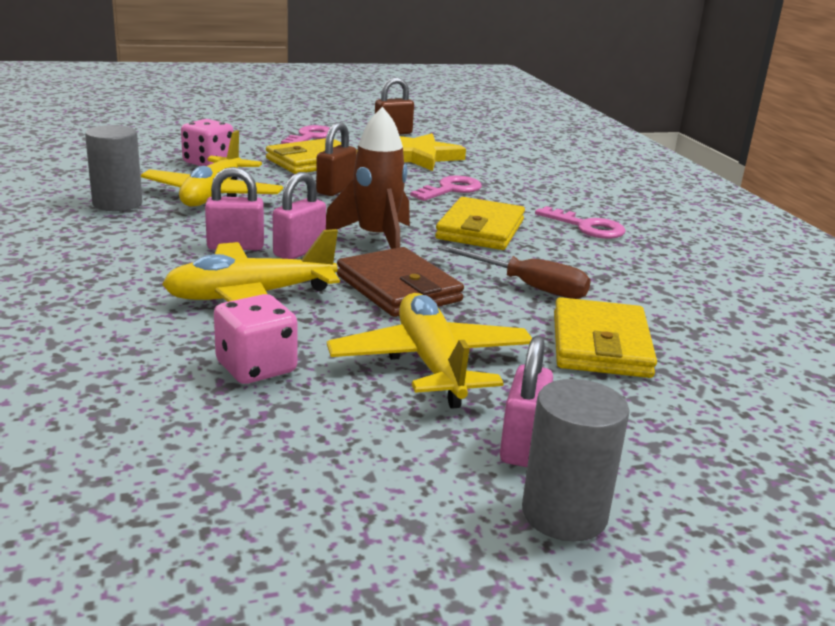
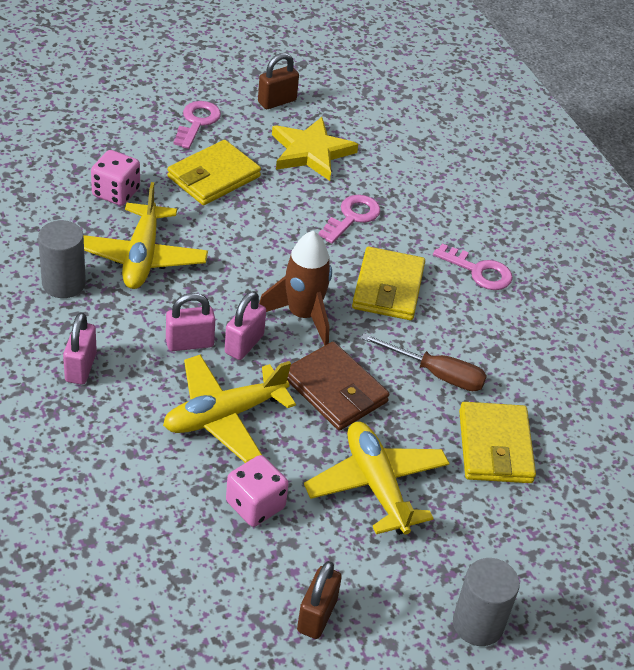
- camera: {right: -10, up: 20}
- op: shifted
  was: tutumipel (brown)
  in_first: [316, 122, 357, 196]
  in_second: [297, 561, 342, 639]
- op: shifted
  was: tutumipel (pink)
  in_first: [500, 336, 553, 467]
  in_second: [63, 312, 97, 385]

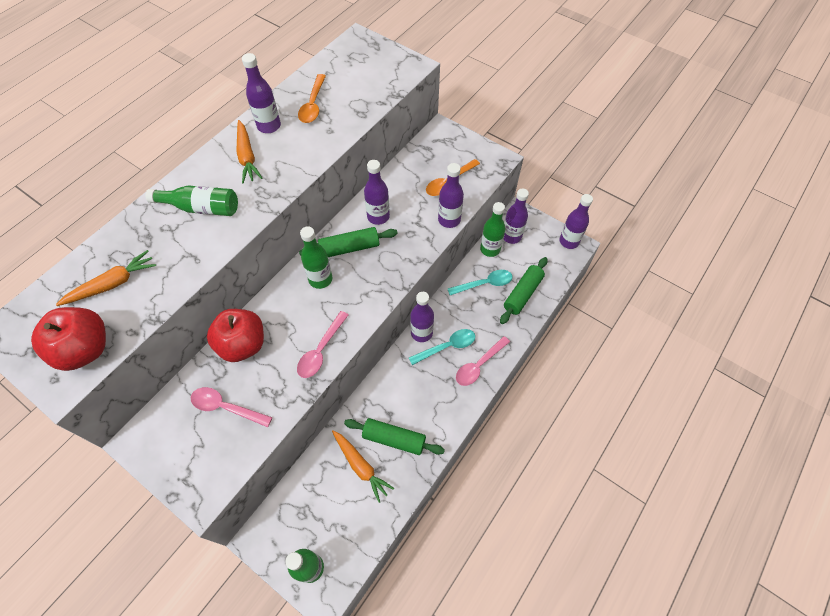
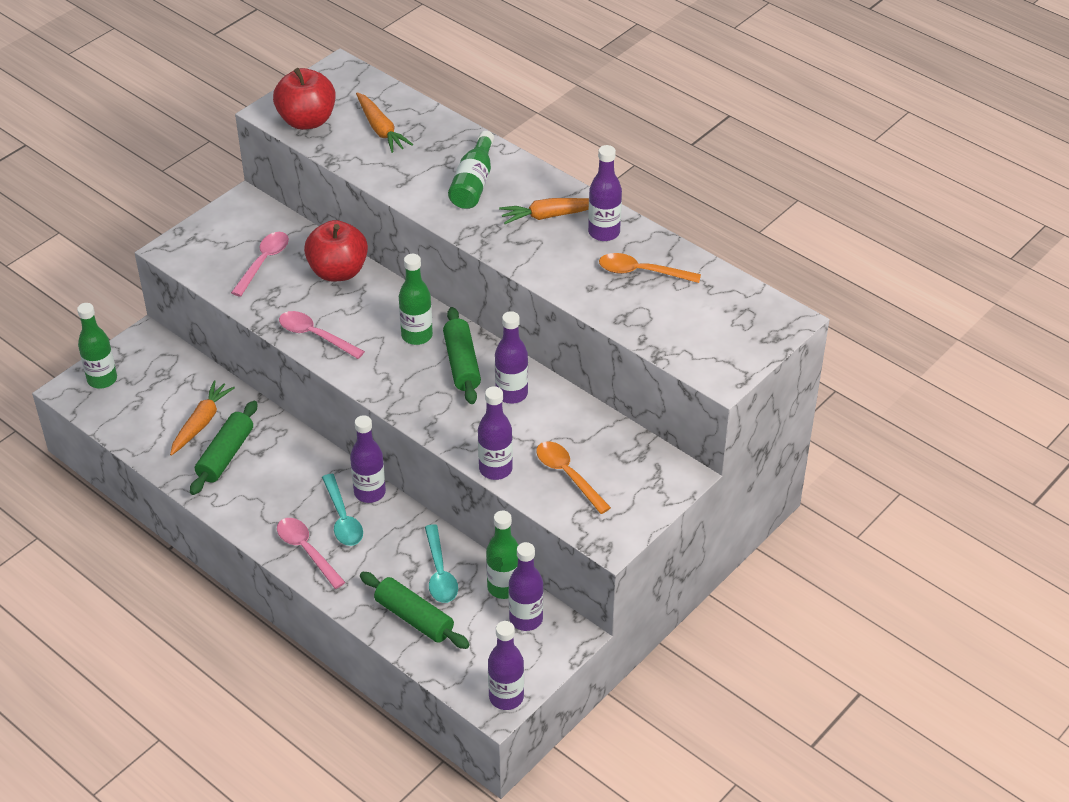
- camera: {right: 95, up: -15}
- op: rotated
  was: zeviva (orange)
  in_first: [332, 430, 394, 503]
  in_second: [170, 380, 235, 456]
  clockwise: 150

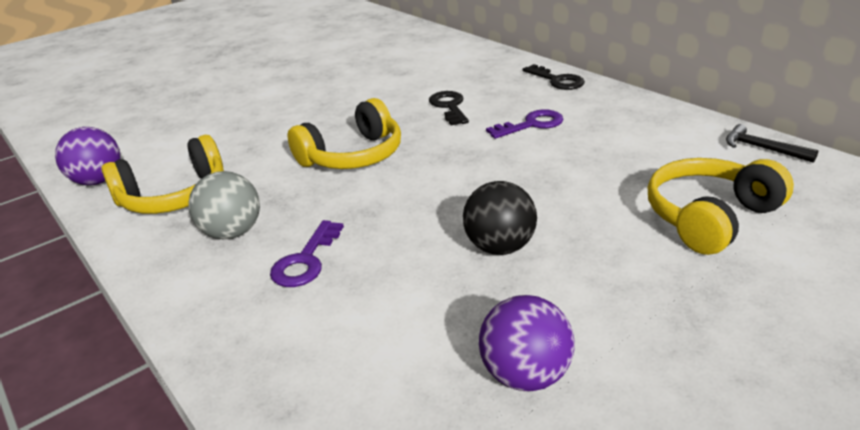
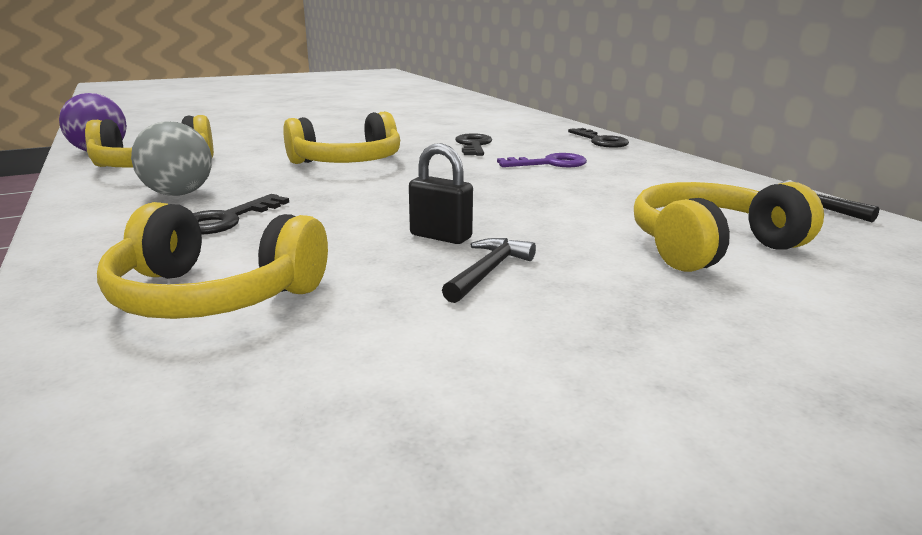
- camera: {right: 10, up: -10}
- op: repainted
  was: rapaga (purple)
  now: rapaga (black)
  in_first: [270, 220, 344, 287]
  in_second: [193, 194, 289, 234]
- op: swapped
  was: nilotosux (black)
  now: tutumipel (black)
  in_first: [463, 181, 537, 255]
  in_second: [409, 143, 473, 244]
- op: gone
  was: nilotosux (purple)
  in_first: [479, 295, 575, 392]
- op: new
  now: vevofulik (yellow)
  in_second: [97, 202, 328, 319]
- op: new
  now: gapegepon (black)
  in_second: [442, 238, 536, 303]

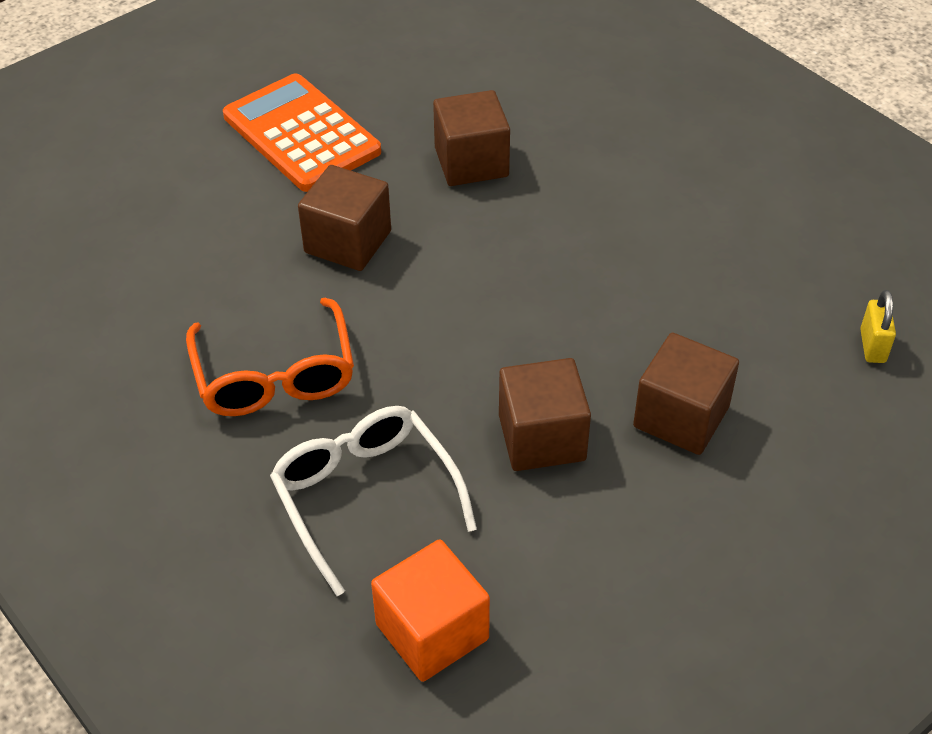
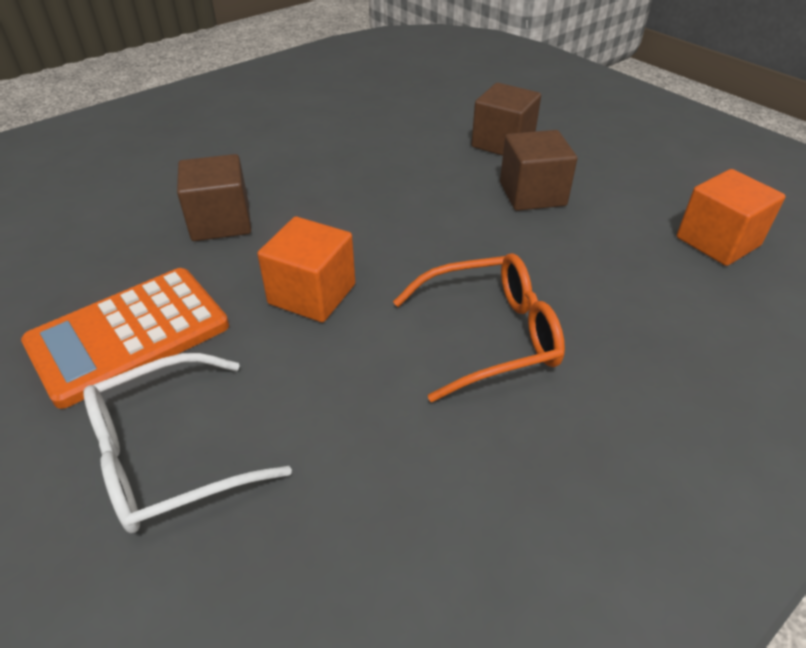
- camera: {right: -90, up: -5}
- op: shifted
  was: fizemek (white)
  in_first: [270, 406, 477, 596]
  in_second: [83, 353, 292, 533]
- op: repainted
  was: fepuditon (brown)
  now: fepuditon (orange)
  in_first: [298, 165, 391, 271]
  in_second: [257, 217, 355, 322]
- op: gone
  was: tutumipel (yellow)
  in_first: [860, 290, 896, 363]

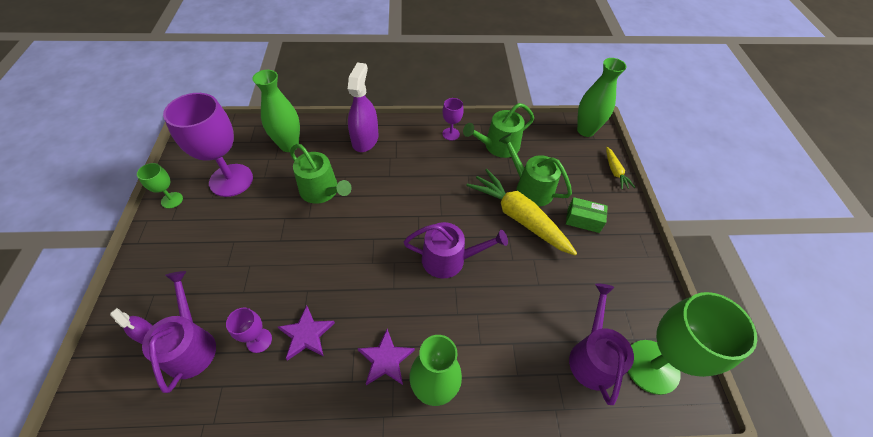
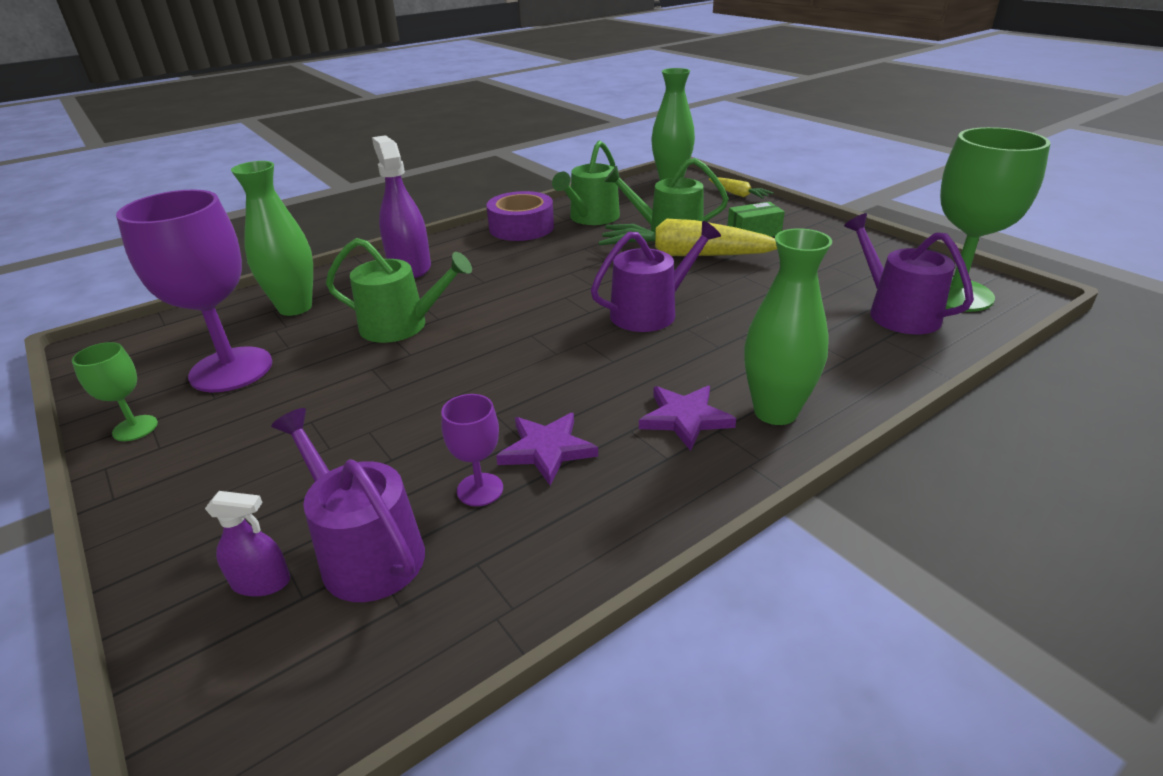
- camera: {right: -30, up: -20}
- op: swapped
  was: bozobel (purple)
  now: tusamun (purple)
  in_first: [442, 98, 464, 141]
  in_second: [486, 191, 554, 241]

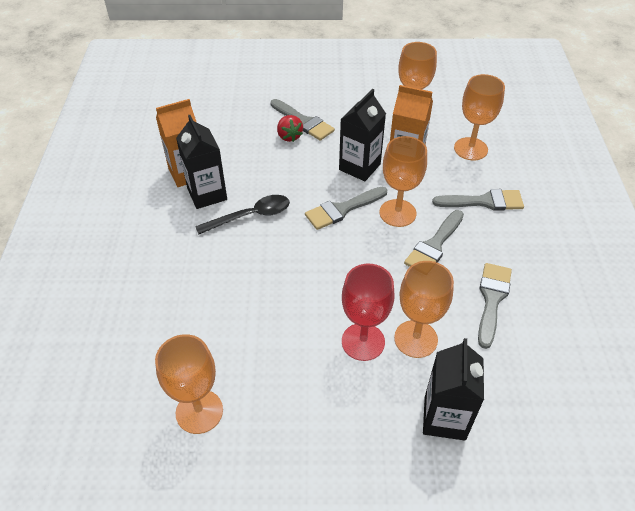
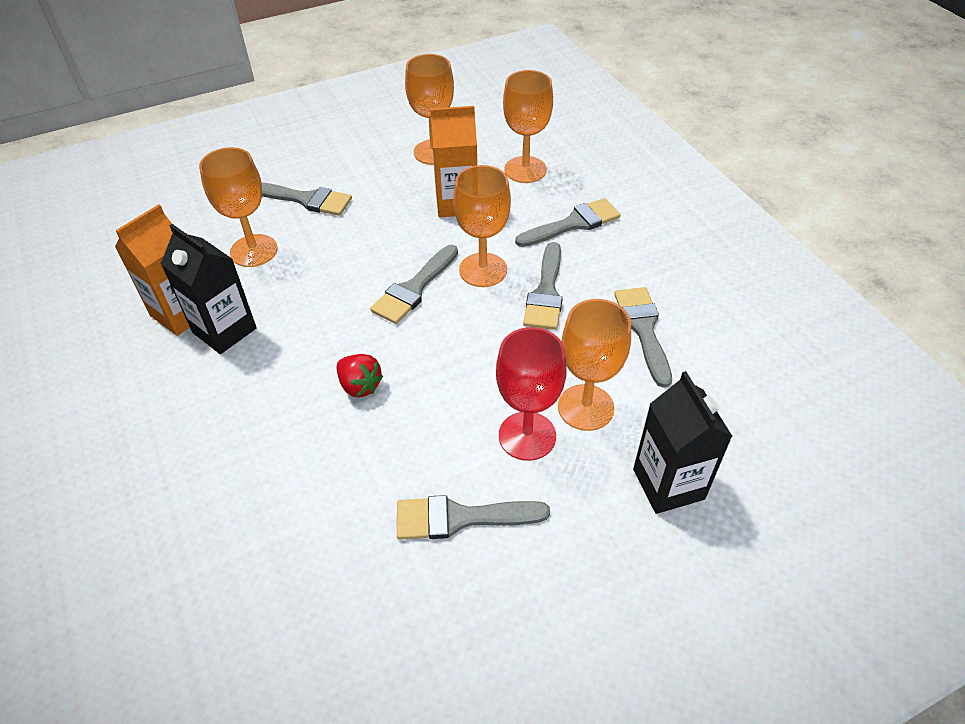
- camera: {right: -25, up: 0}
- op: shifted
  was: bozobel (orange)
  in_first: [155, 334, 223, 434]
  in_second: [199, 147, 278, 267]
- op: gone
  was: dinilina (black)
  in_first: [195, 195, 290, 235]
- op: shifted
  was: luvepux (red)
  in_first: [277, 115, 303, 142]
  in_second: [337, 354, 383, 397]
- op: gone
  was: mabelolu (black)
  in_first: [339, 89, 386, 181]
- op: new
  now: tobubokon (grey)
  in_second: [397, 495, 550, 540]

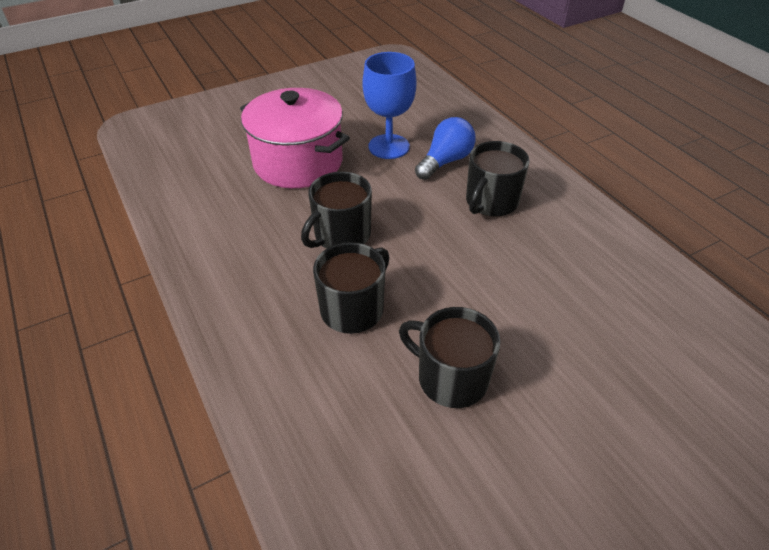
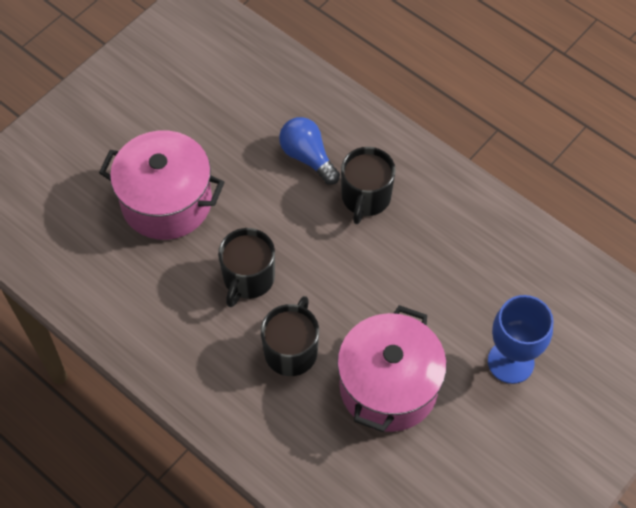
- camera: {right: -20, up: 15}
- op: shifted
  was: bozobel (blue)
  in_first: [362, 52, 416, 159]
  in_second: [488, 295, 554, 384]
- op: swapped
  was: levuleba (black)
  now: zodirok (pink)
  in_first: [399, 307, 500, 408]
  in_second: [337, 305, 447, 432]
- op: rotated
  was: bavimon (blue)
  in_first: [415, 117, 476, 180]
  in_second: [279, 117, 340, 185]
  clockwise: -60

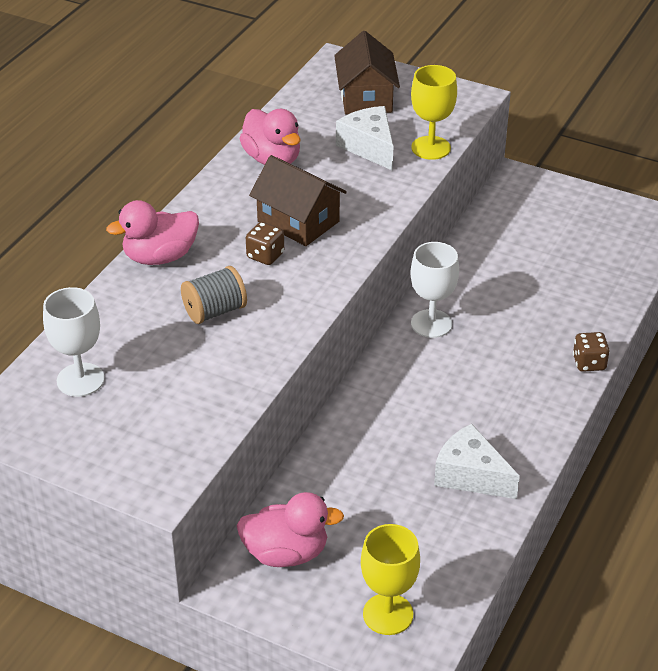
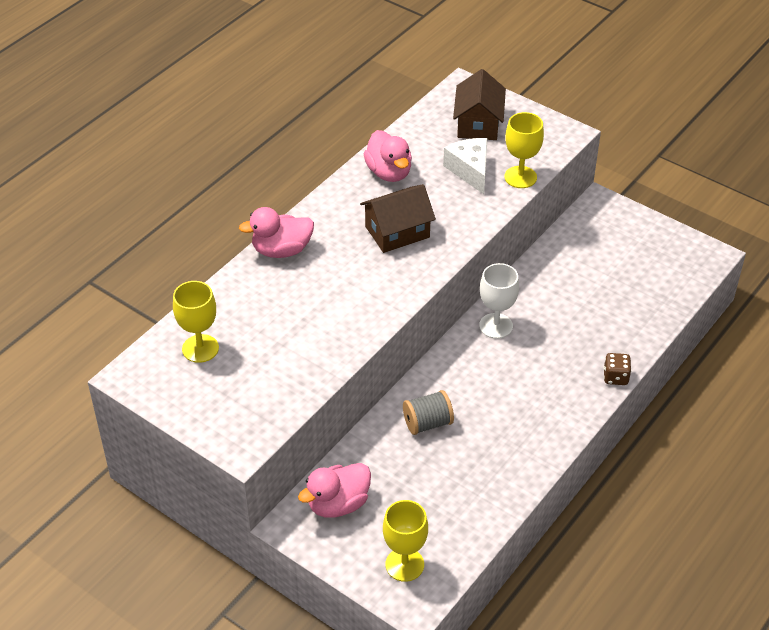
- camera: {right: 10, up: 5}
- op: repainted
  was: bozobel (white)
  now: bozobel (yellow)
  in_first: [43, 287, 105, 397]
  in_second: [173, 281, 219, 363]
- op: shifted
  was: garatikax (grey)
  in_first: [181, 266, 247, 324]
  in_second: [403, 390, 454, 435]
- op: rotated
  was: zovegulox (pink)
  in_first: [236, 492, 344, 567]
  in_second: [298, 463, 371, 518]
  clockwise: 135
- op: gone
  was: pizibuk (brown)
  in_first: [246, 222, 284, 265]
- op: rotated
  was: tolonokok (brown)
  in_first: [249, 155, 347, 246]
  in_second: [360, 184, 436, 253]
  clockwise: -75
- op: gone
  was: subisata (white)
  in_first: [434, 424, 520, 499]

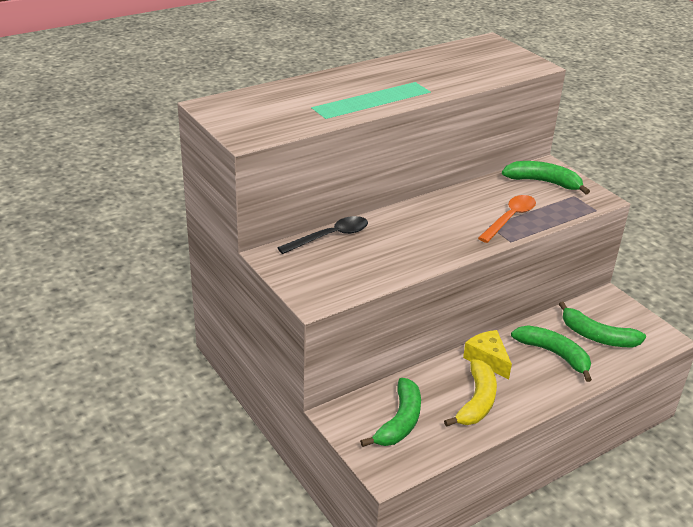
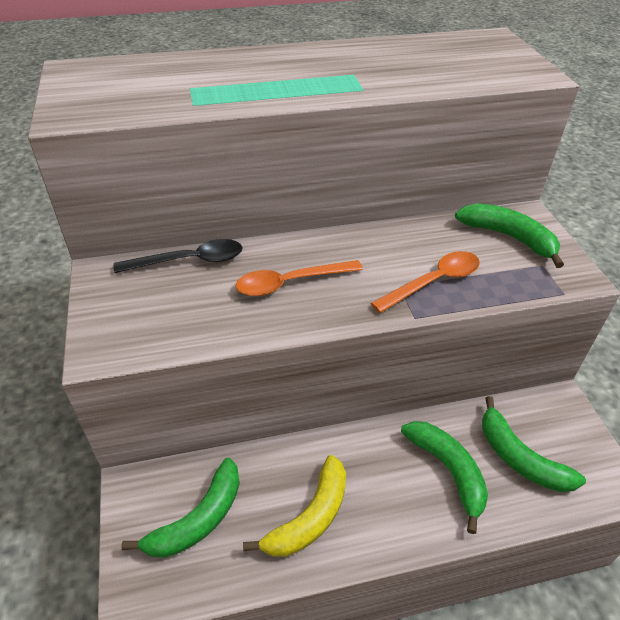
- camera: {right: 20, up: 10}
- op: gone
  was: subisata (yellow)
  in_first: [463, 330, 512, 379]
- op: new
  now: dinilina (orange)
  in_second: [236, 260, 363, 296]

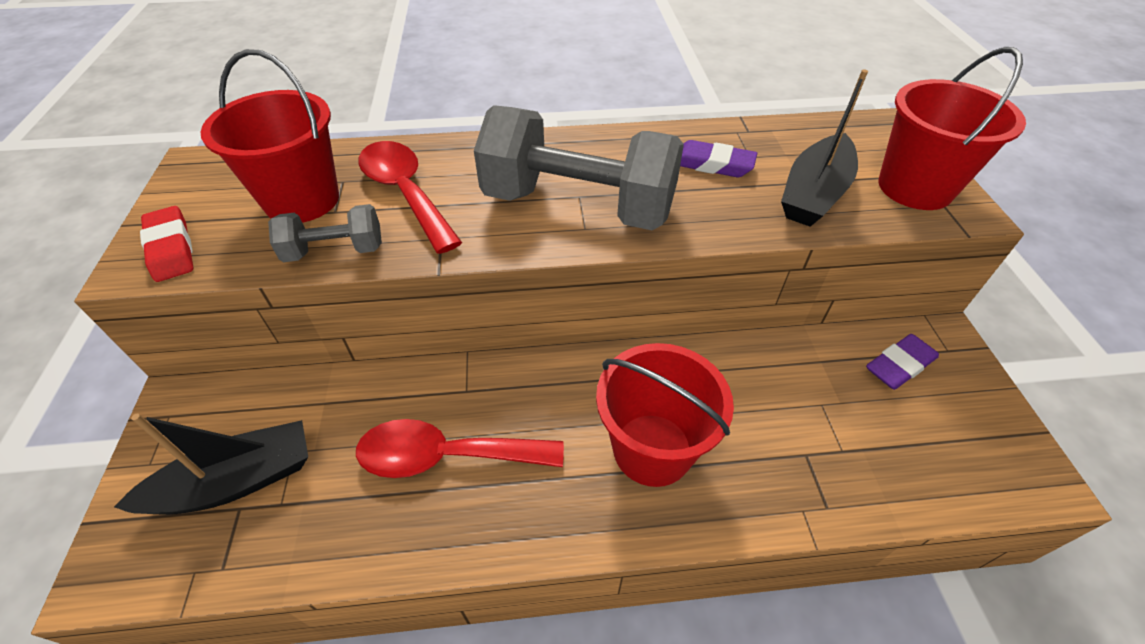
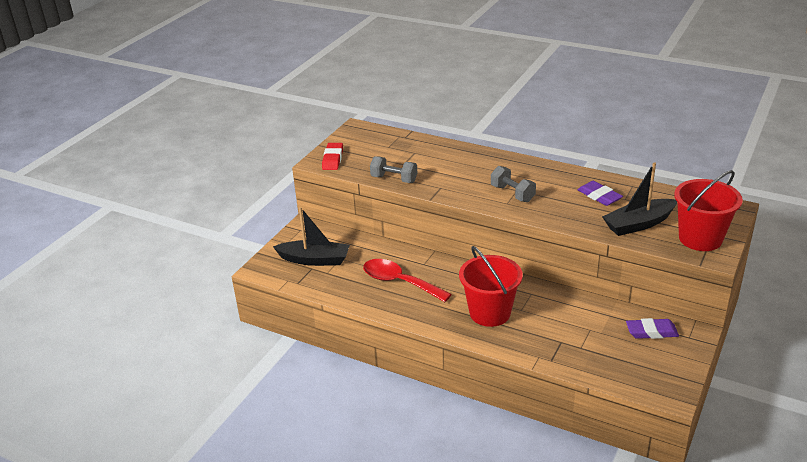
- camera: {right: 35, up: -15}
- op: gone
  was: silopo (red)
  in_first: [200, 49, 339, 223]
- op: gone
  was: dinilina (red)
  in_first: [358, 141, 462, 254]
- op: scaled
  was: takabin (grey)
  in_first: [474, 105, 684, 230]
  in_second: [491, 166, 536, 202]
  ratio: 0.48

